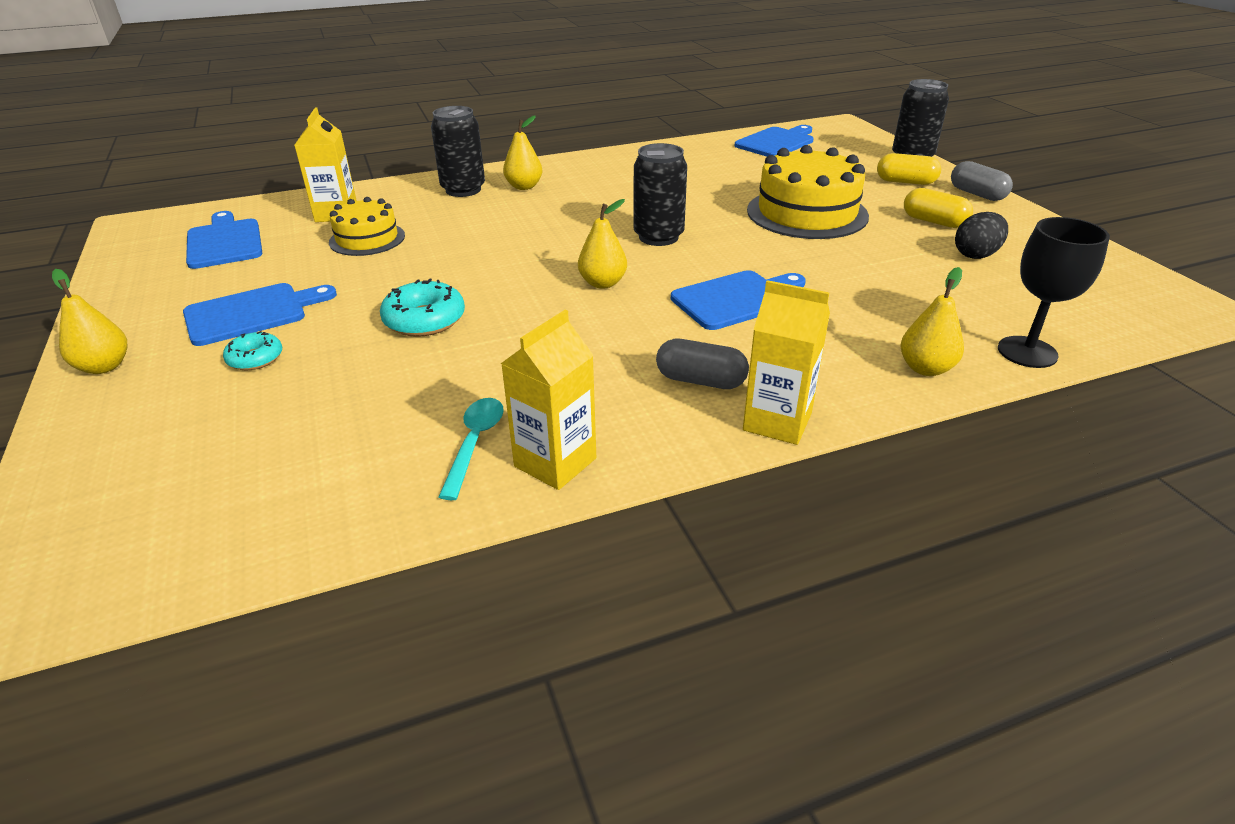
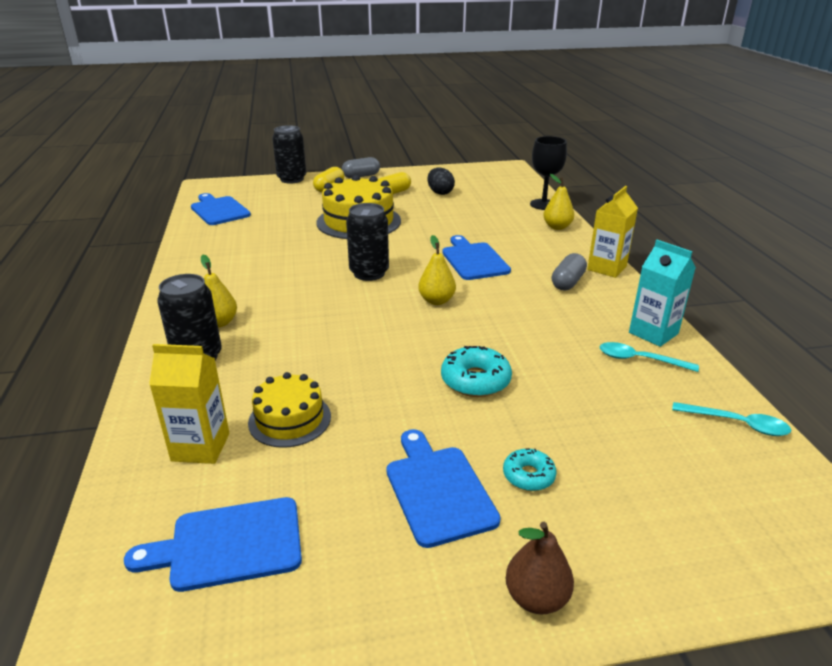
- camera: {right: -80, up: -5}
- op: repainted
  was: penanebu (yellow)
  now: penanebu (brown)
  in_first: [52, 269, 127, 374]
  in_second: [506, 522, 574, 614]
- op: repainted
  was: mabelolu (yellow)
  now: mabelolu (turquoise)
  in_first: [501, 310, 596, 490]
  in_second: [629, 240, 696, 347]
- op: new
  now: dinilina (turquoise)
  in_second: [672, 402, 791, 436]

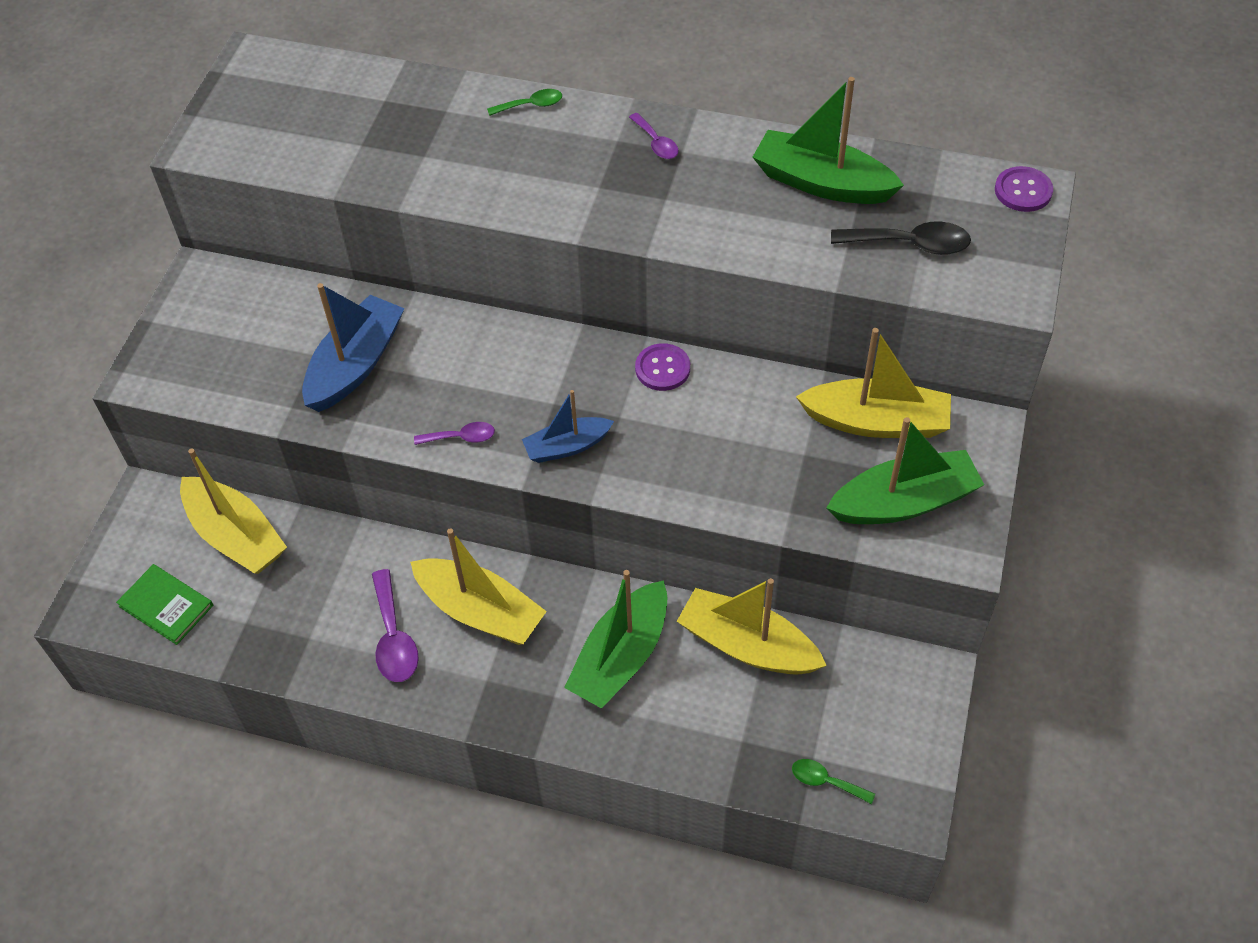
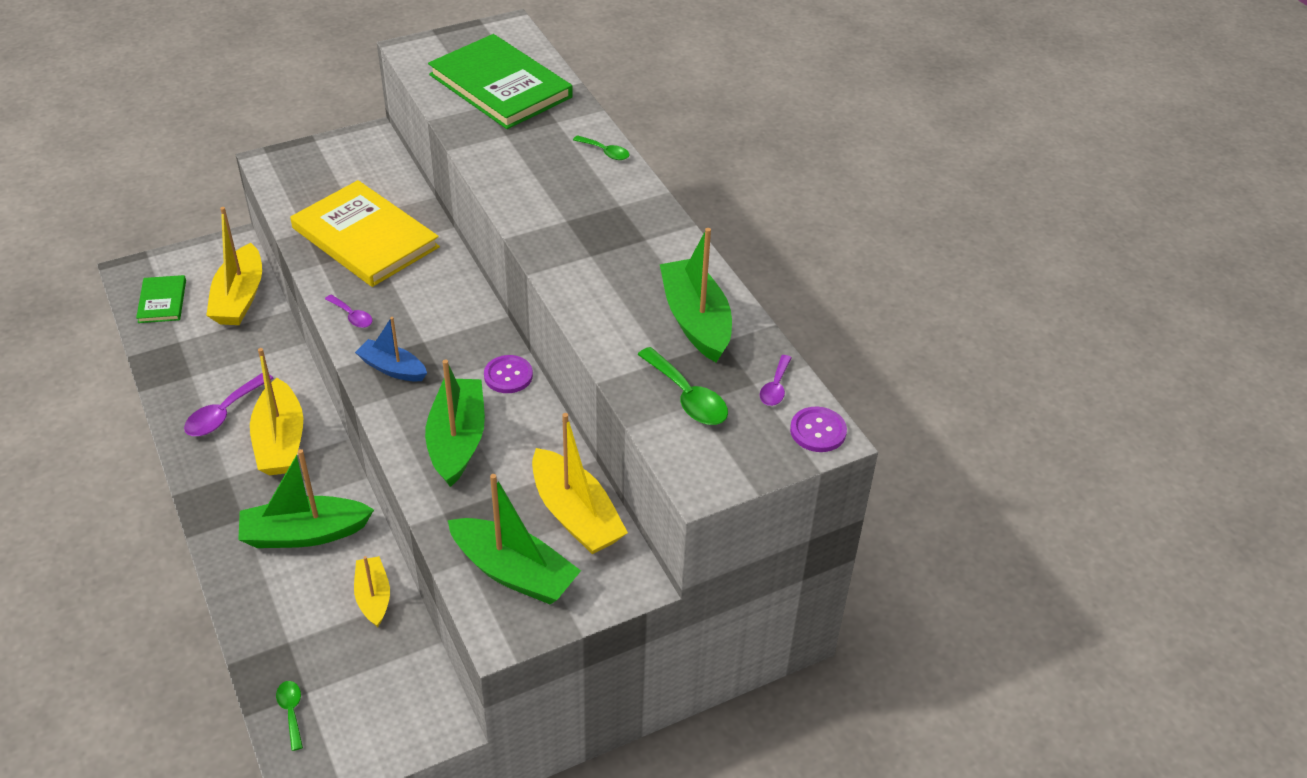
- camera: {right: 45, up: -10}
- op: swapped
  was: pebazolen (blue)
  now: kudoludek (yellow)
  in_first: [302, 283, 405, 412]
  in_second: [290, 180, 440, 287]
- op: shifted
  was: dinilina (purple)
  in_first: [629, 113, 679, 159]
  in_second: [760, 355, 791, 406]
- op: scaled
  was: pebazolen (yellow)
  in_first: [677, 578, 827, 675]
  in_second: [354, 556, 390, 627]
  ratio: 0.61
- op: repainted
  was: dinilina (black)
  now: dinilina (green)
  in_first: [831, 221, 971, 255]
  in_second: [637, 347, 728, 425]
- op: new
  now: pebazolen (green)
  in_second: [425, 359, 485, 487]
- op: new
  now: kudoludek (green)
  in_second: [428, 34, 573, 129]

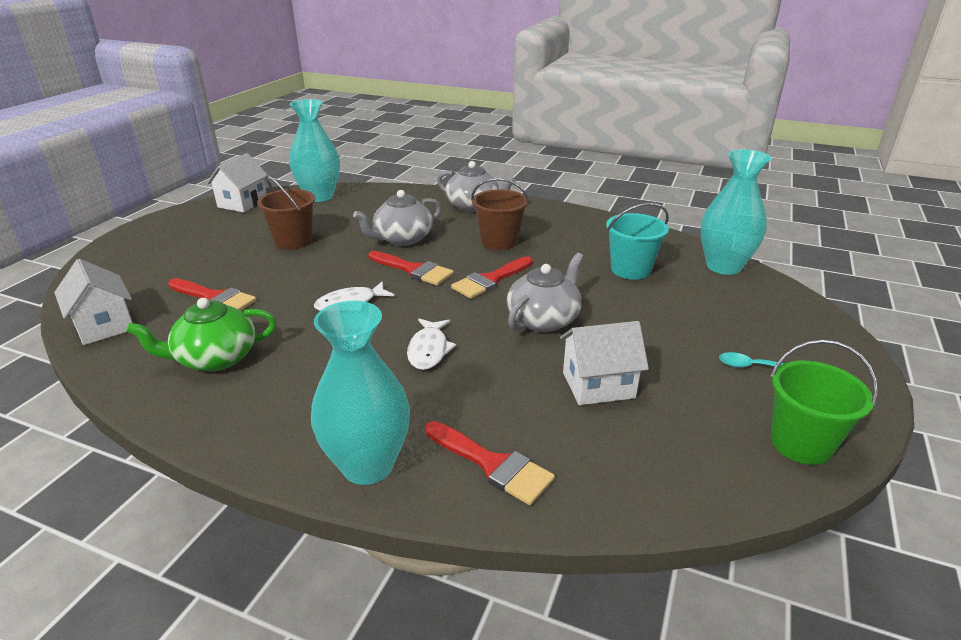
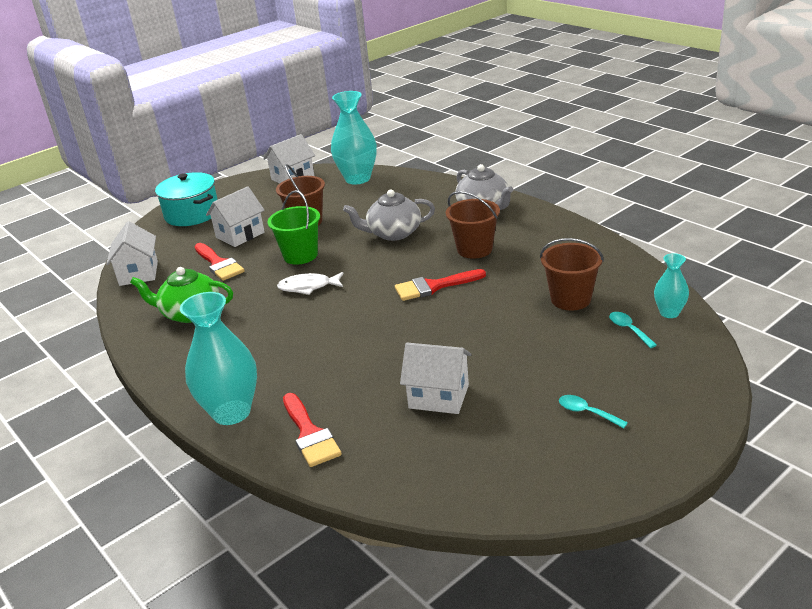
- camera: {right: 30, up: 0}
- op: gone
  was: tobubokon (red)
  in_first: [368, 251, 454, 285]
- op: gone
  was: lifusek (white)
  in_first: [407, 319, 456, 370]
- op: gone
  was: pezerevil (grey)
  in_first: [507, 253, 583, 332]
- op: repainted
  was: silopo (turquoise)
  now: silopo (brown)
  in_first: [606, 203, 669, 280]
  in_second: [540, 238, 604, 310]
- op: scaled
  was: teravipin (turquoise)
  in_first: [700, 149, 772, 275]
  in_second: [654, 253, 689, 318]
  ratio: 0.53
- op: shifted
  was: silopo (green)
  in_first: [770, 340, 878, 465]
  in_second: [268, 190, 320, 265]
- op: new
  now: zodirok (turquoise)
  in_second: [155, 172, 218, 226]
- op: new
  now: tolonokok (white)
  in_second: [206, 186, 265, 247]
- op: new
  now: dinilina (turquoise)
  in_second: [609, 312, 657, 348]

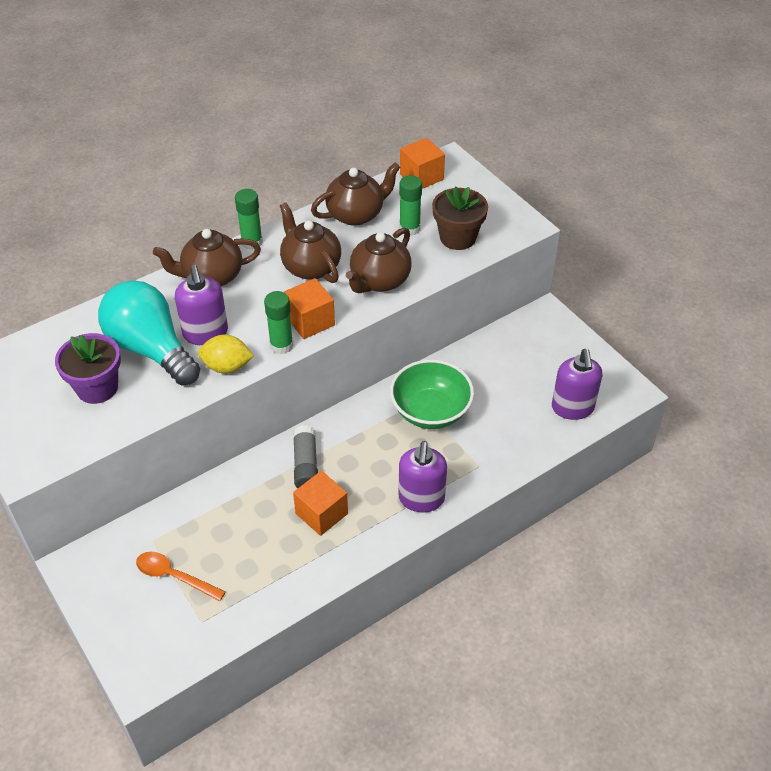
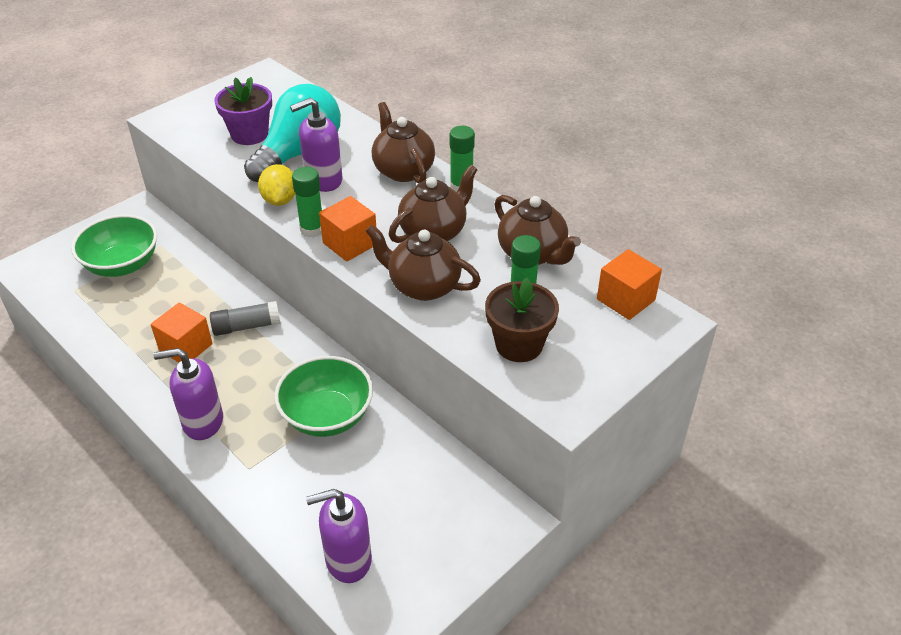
- camera: {right: 80, up: -5}
- op: swapped
  was: dinilina (orange)
  now: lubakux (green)
  in_first: [136, 552, 226, 601]
  in_second: [71, 214, 157, 277]

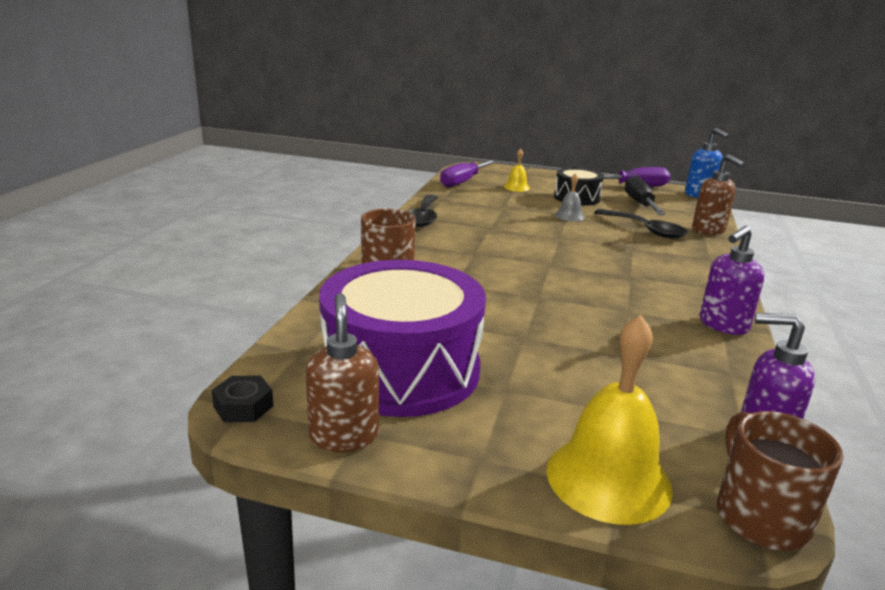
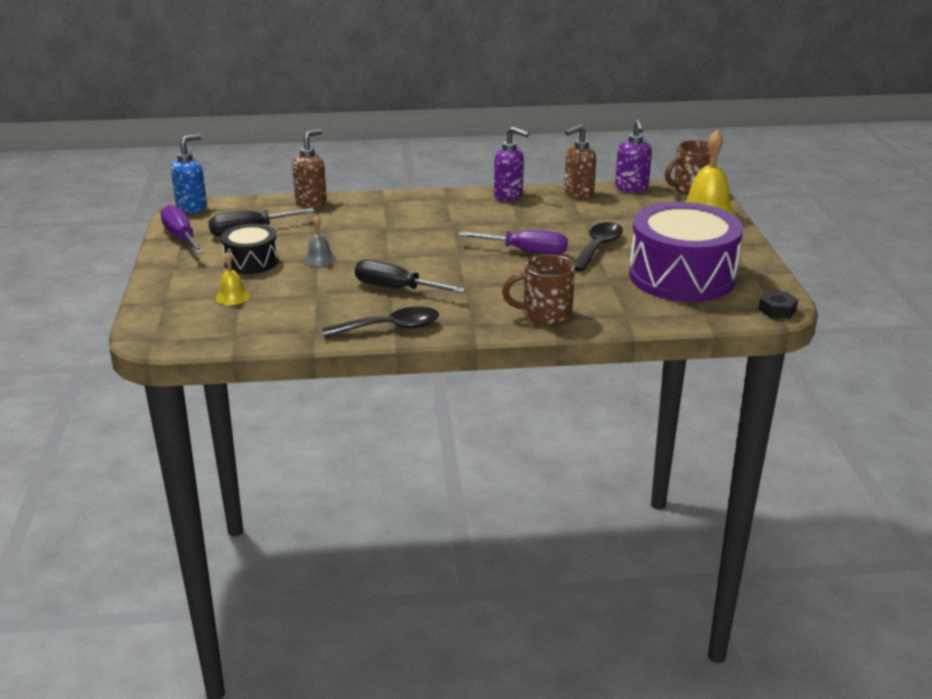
- camera: {right: -110, up: 5}
- op: shifted
  was: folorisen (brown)
  in_first: [306, 293, 379, 452]
  in_second: [564, 125, 596, 199]
- op: shifted
  was: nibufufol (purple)
  in_first: [440, 160, 496, 187]
  in_second: [458, 230, 568, 255]
- op: shifted
  was: dinilina (black)
  in_first: [594, 209, 688, 239]
  in_second: [574, 222, 623, 271]
- op: new
  now: nibufufol (black)
  in_second: [355, 260, 466, 293]

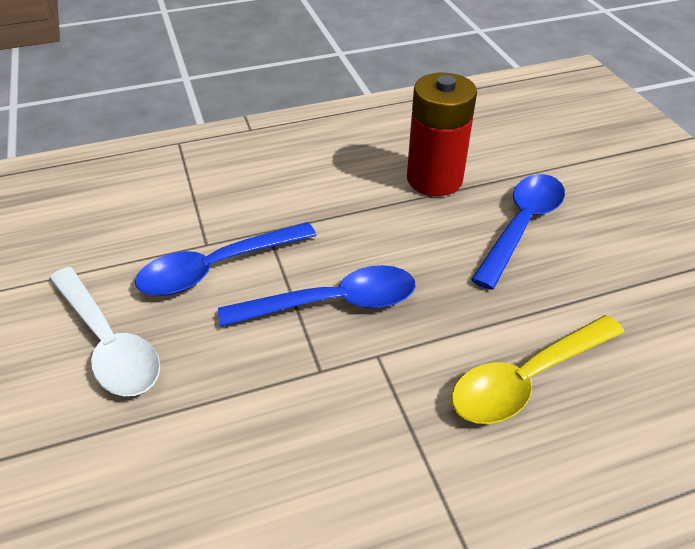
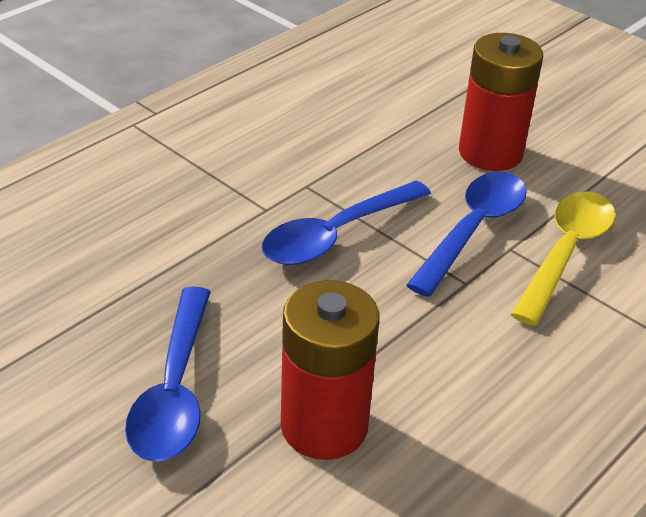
- camera: {right: 150, up: -5}
- op: swapped
  was: dinilina (white)
  now: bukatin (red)
  in_first: [49, 267, 160, 396]
  in_second: [459, 33, 543, 171]
- op: shifted
  was: dinilina (yellow)
  in_first: [451, 315, 624, 424]
  in_second: [511, 192, 615, 326]

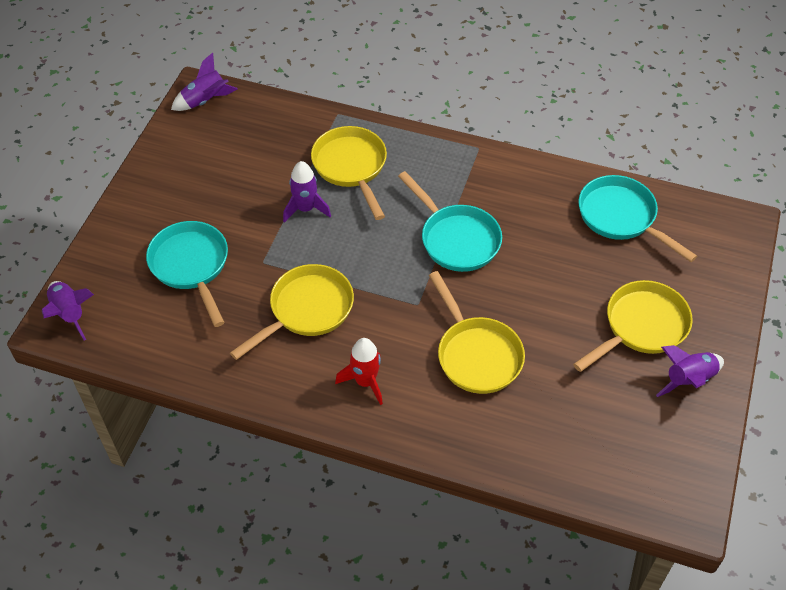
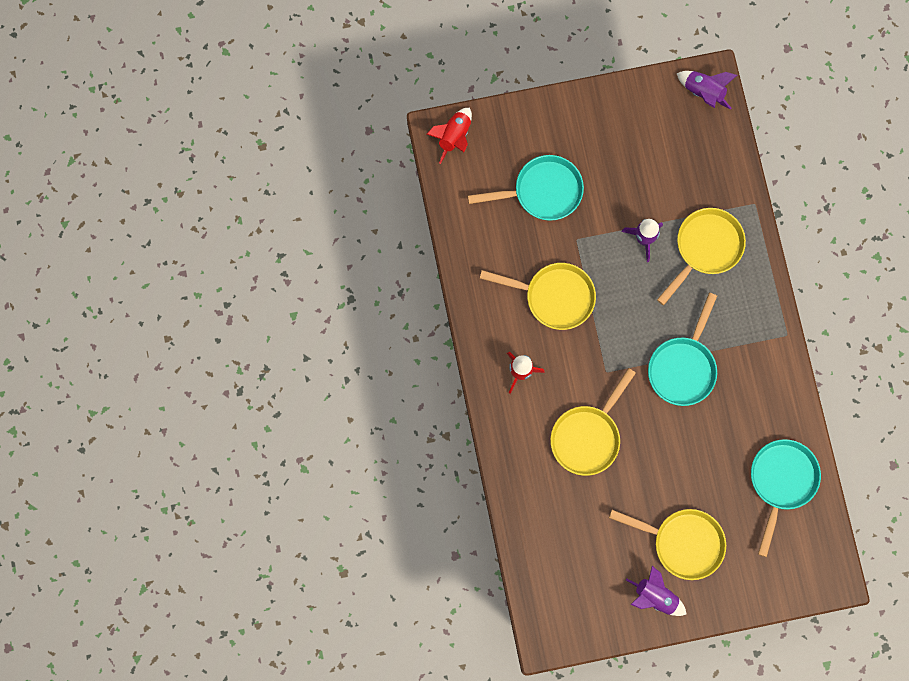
- camera: {right: 60, up: 25}
- op: repainted
  was: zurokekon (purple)
  now: zurokekon (red)
  in_first: [42, 281, 94, 340]
  in_second: [427, 108, 472, 164]
- op: rotated
  was: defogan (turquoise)
  in_first: [146, 221, 228, 327]
  in_second: [468, 155, 584, 221]
  clockwise: 45

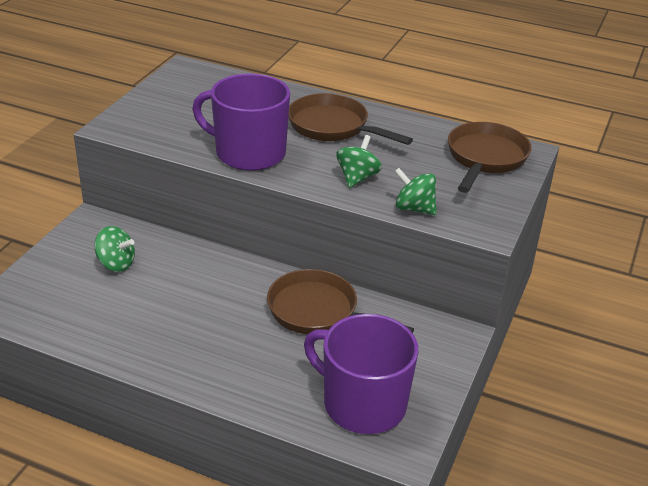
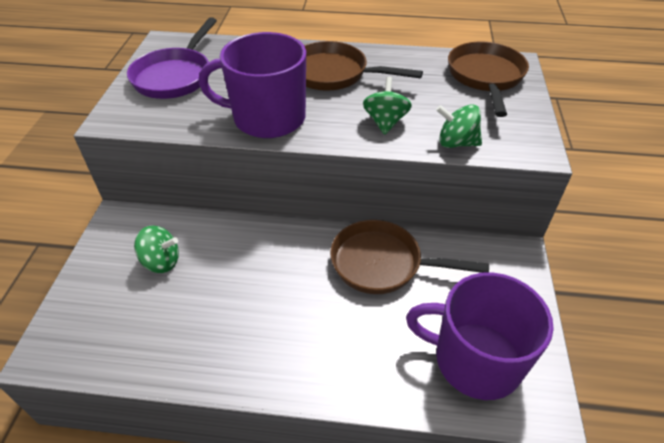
- camera: {right: -15, up: 10}
- op: new
  now: defogan (purple)
  in_second: [127, 17, 217, 99]

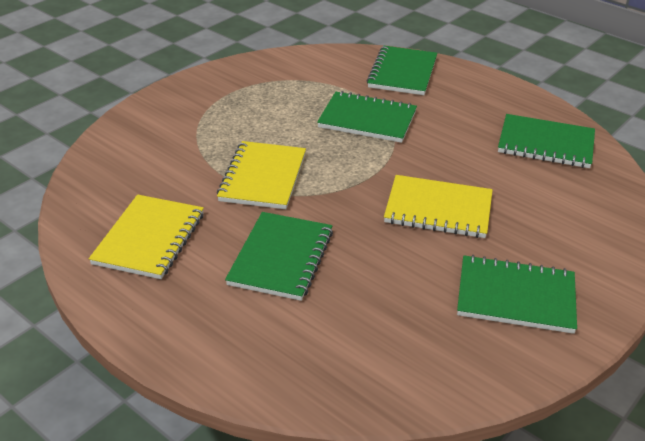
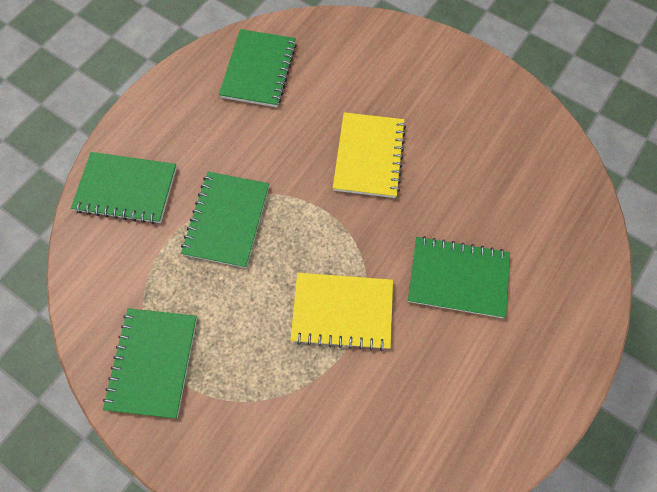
- camera: {right: -95, up: 30}
- op: gone
  was: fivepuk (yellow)
  in_first: [89, 195, 204, 279]
- op: shifted
  was: fivepuk (green)
  in_first: [457, 255, 577, 334]
  in_second: [103, 308, 197, 418]

